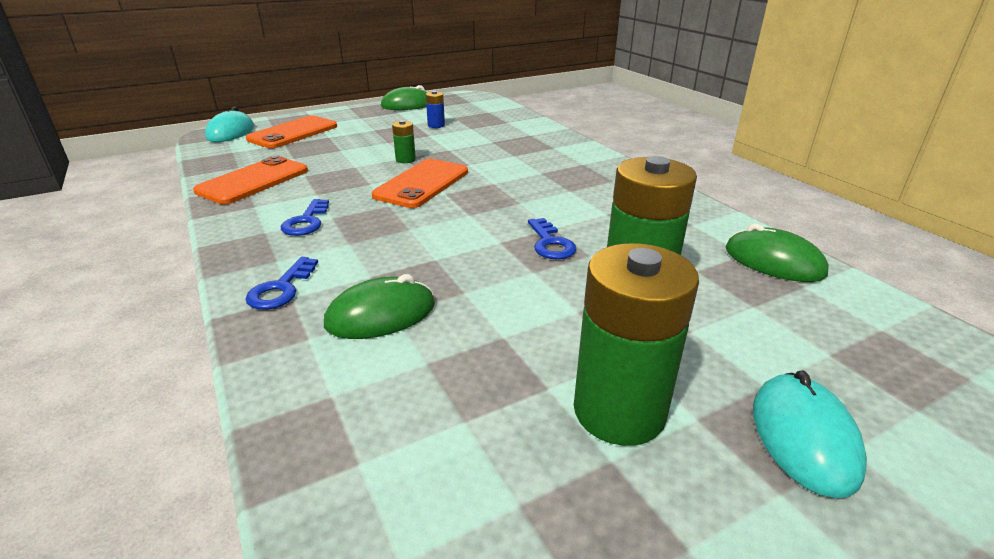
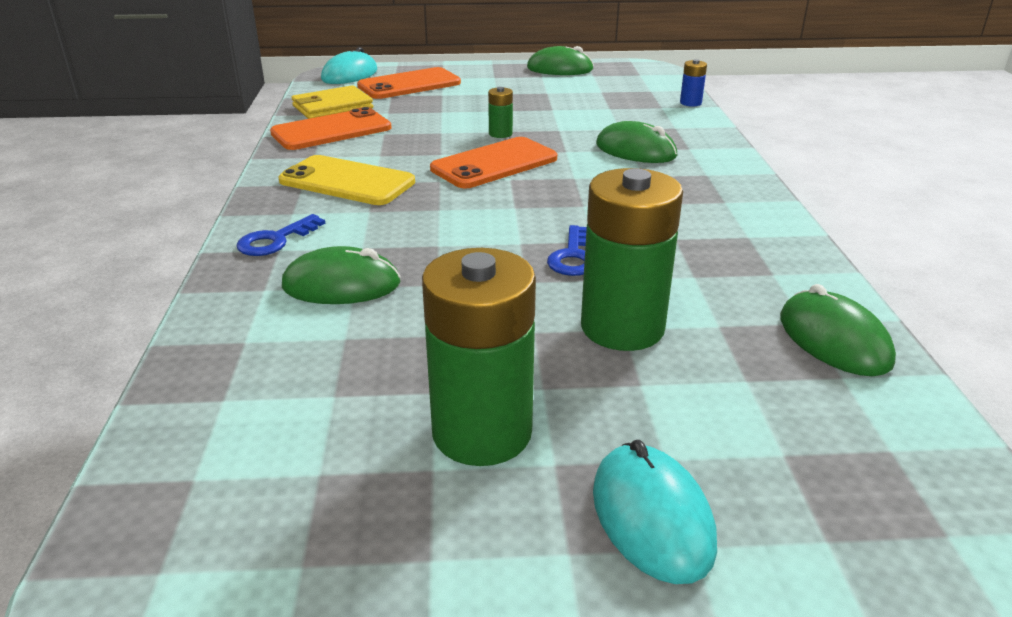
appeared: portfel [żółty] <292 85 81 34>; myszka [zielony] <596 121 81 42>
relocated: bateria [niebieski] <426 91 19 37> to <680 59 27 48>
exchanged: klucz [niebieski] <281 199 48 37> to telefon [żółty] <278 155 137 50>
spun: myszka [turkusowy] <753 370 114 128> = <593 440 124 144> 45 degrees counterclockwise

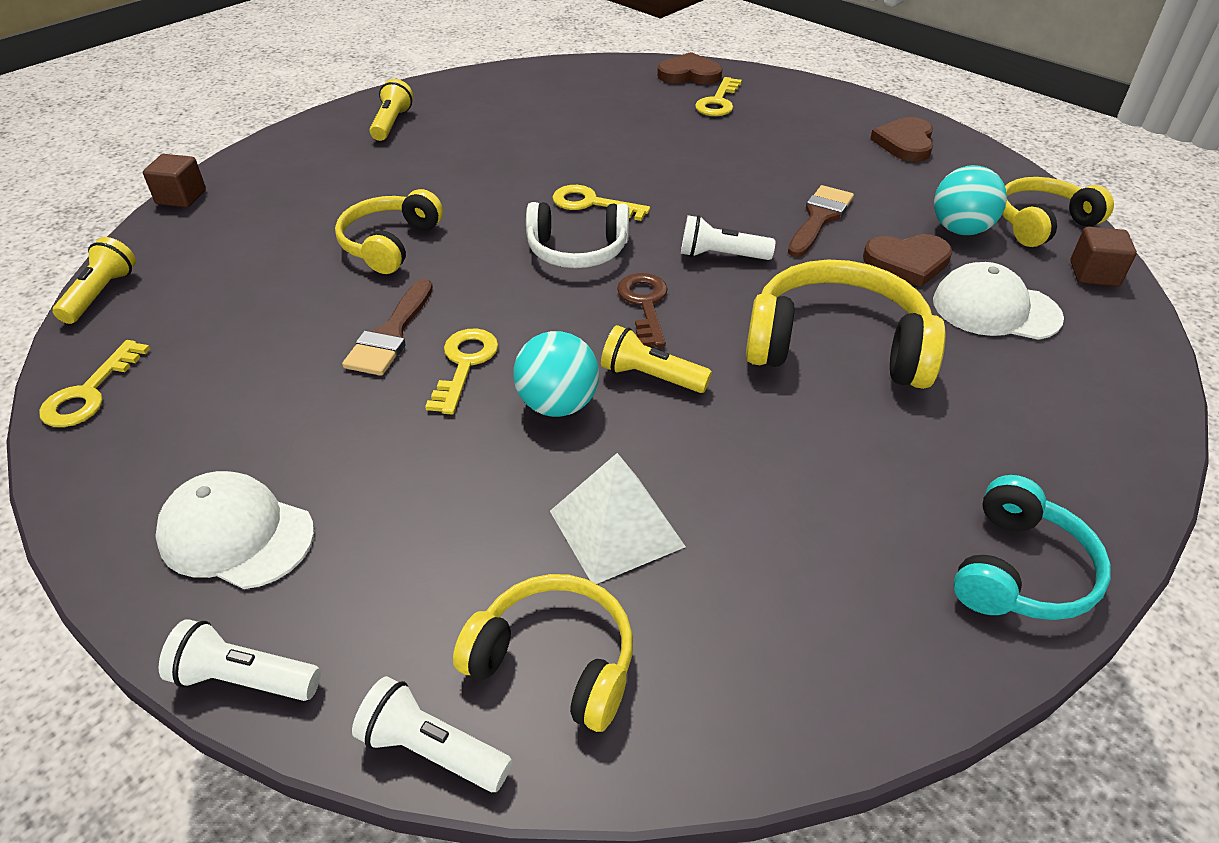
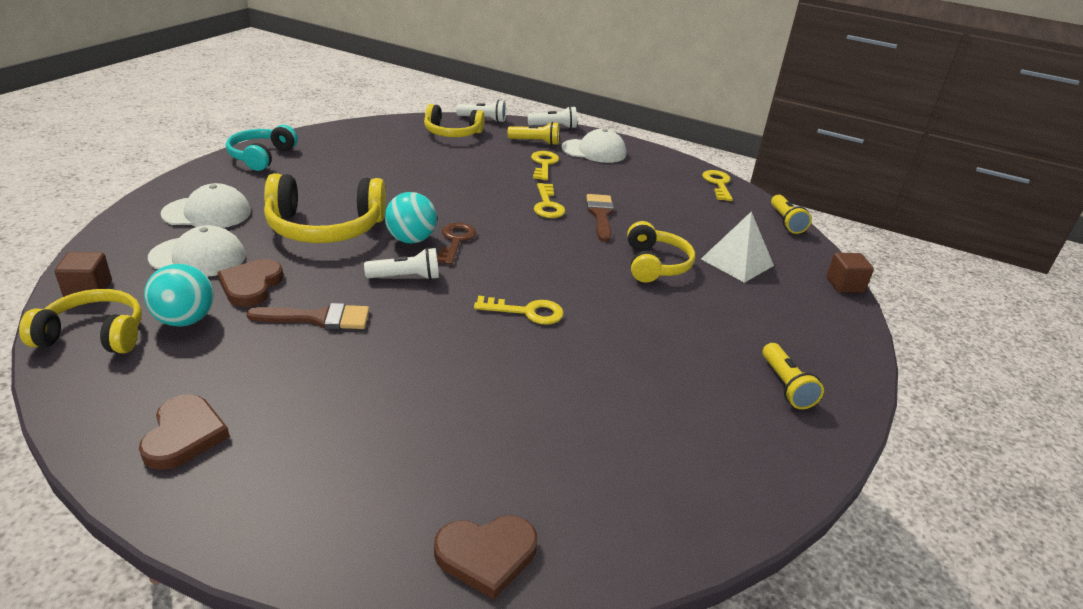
missing: słuchawki [biały] <526 202 103 66>
appeared: czapka [biały] <161 183 90 45>
relocated: piłka [turkusowy] <513 331 86 86> to <385 192 52 52>; latarka [żółty] <601 325 111 68> to <507 122 52 23>; klucz [żółty] <695 77 47 39> to <531 151 28 29>; piramida [biały] <550 453 136 131> to <701 211 73 72>
spun: słuchawki [żółty] <1002 177 112 70> = <19 289 123 64> 135 degrees counterclockwise; serce [brązowy] <863 234 89 53> = <217 259 67 48> 60 degrees counterclockwise; pędzel [brązowy] <788 185 66 72> = <246 303 123 26> 105 degrees counterclockwise; klucz [brązowy] <617 273 51 74> = <437 222 39 43> 150 degrees counterclockwise

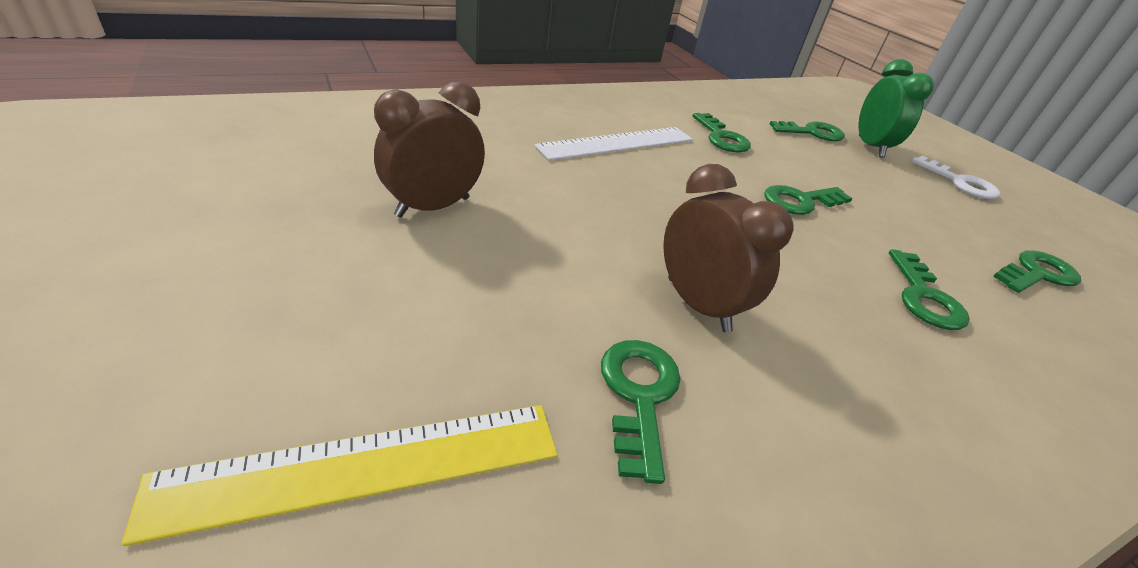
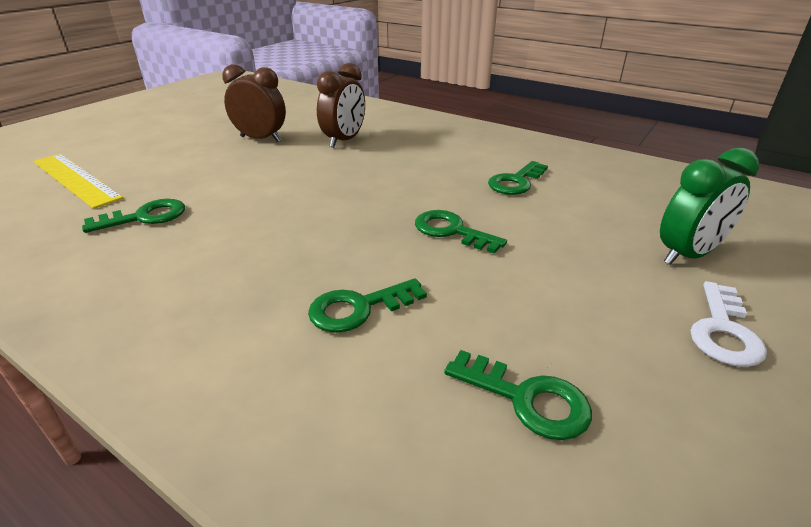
missing: linijka [biały] <535 127 158 33>; klucz [zielony] <770 121 75 20>
relocated: budzik [brązowy] <663 164 130 169> to <317 63 48 85>

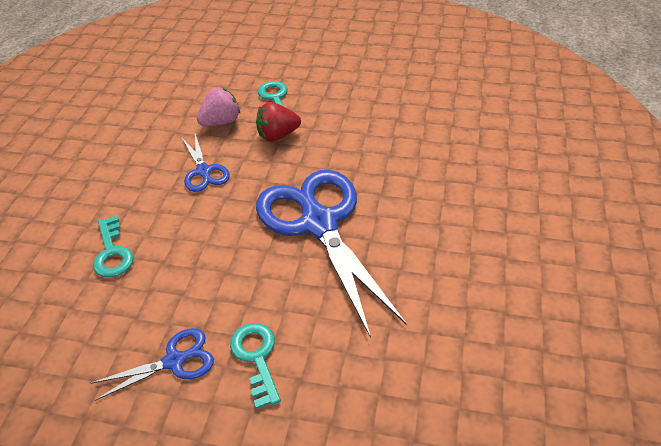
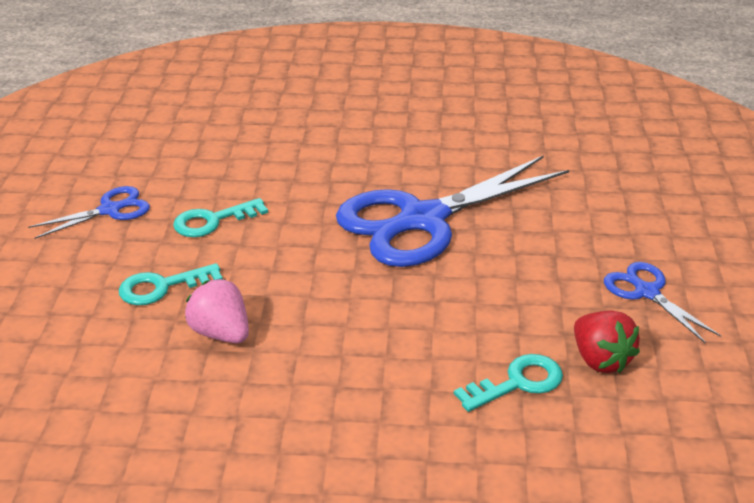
relocated: nożyczki [niebieski] <182 134 48 58> to <28 186 122 53>; klucz [turkusowy] <230 323 51 86> to <173 198 95 39>; truskawka [czerwony] <256 102 45 40> to <574 311 66 62>

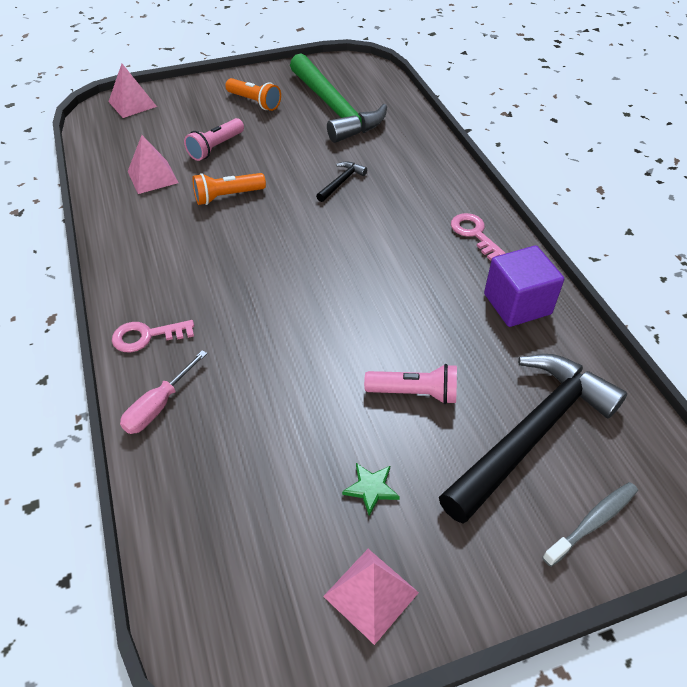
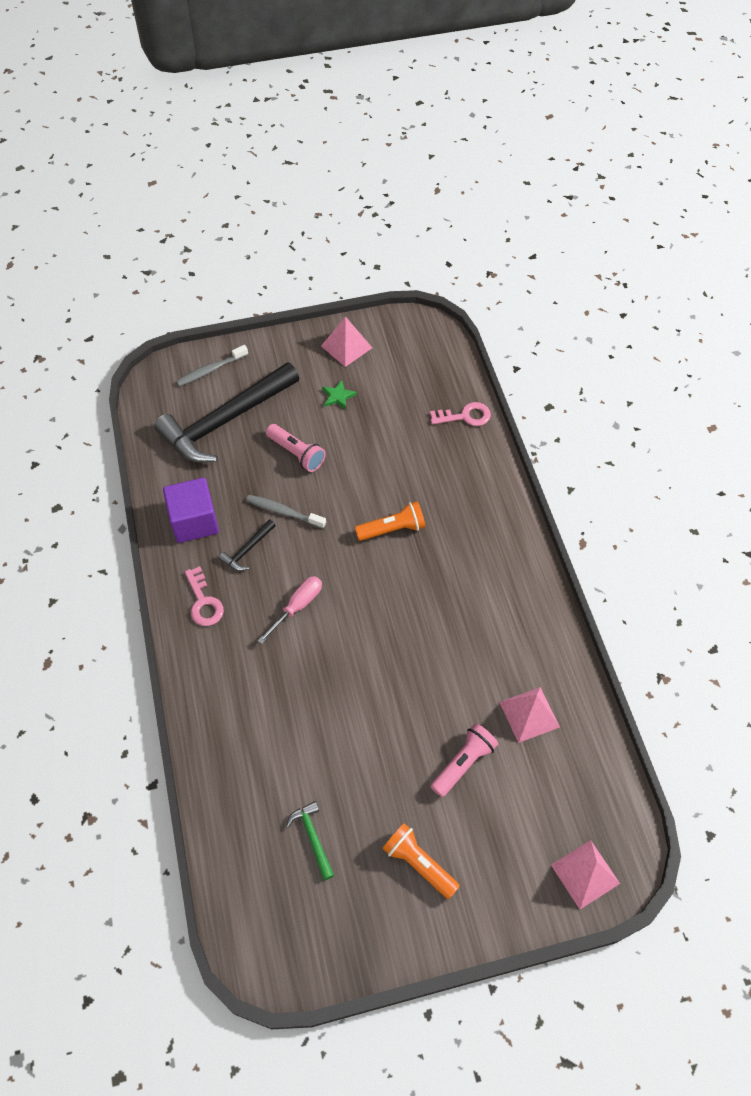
appeared: szczoteczka do zębów [szary] <246 495 80 34>
relocated: młotek [czarny] <316 161 51 41> to <219 519 57 52>; śrubokręt [różowy] <120 350 87 84> to <258 576 64 68>; latarka [pomarańczowy] <192 173 74 32> to <355 501 70 40>; klucz [różowy] <112 320 82 33> to <430 402 61 24>
spun: latarka [różowy] <364 364 93 40> = <266 424 59 48> 150 degrees counterclockwise
size: młotek [zielony] <290 53 97 90> = <286 801 48 79> x0.40

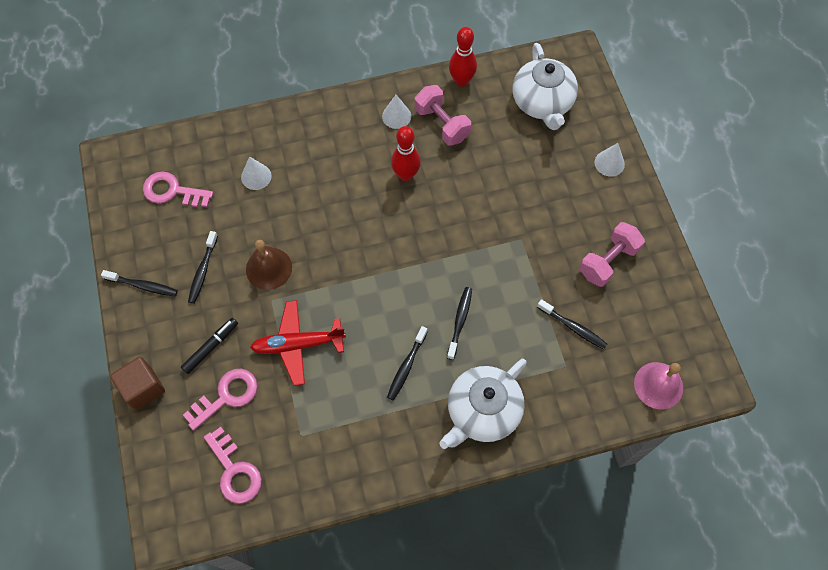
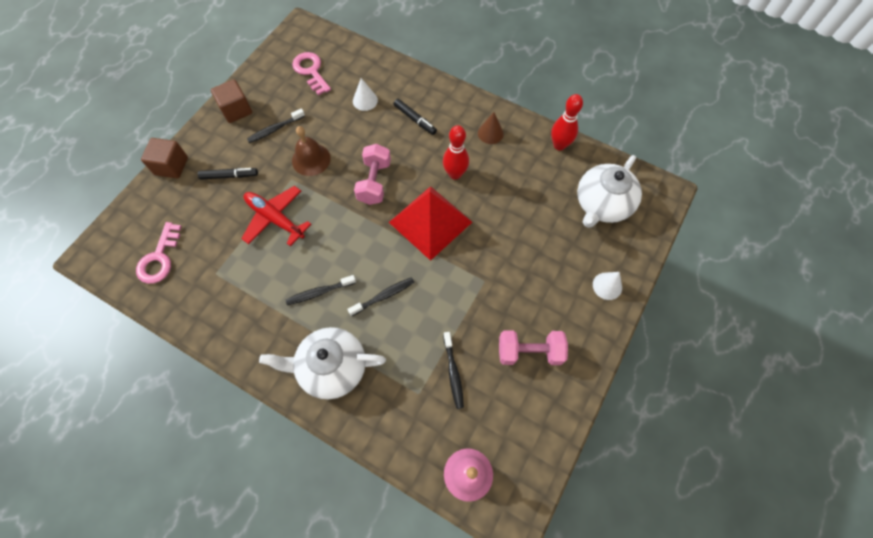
missing: klucz [różowy] <183 369 75 62>
appeared: piramida [czerwony] <389 186 83 75>; flamaster [czarny] <394 99 43 36>
relocated: hantel [różowy] <415 85 56 61> to <354 144 37 61>
exchanged: szczoteczka do zębów [czarny] <101 270 77 26> to sześcian [brązowy] <211 79 41 44>
colour: stożek [biały] <382 95 29 34> to stożek [brązowy] <478 112 26 32>

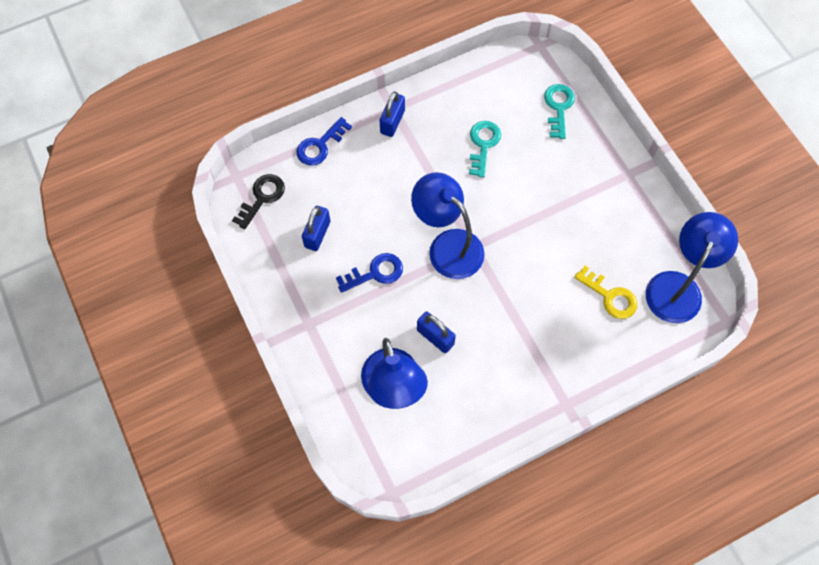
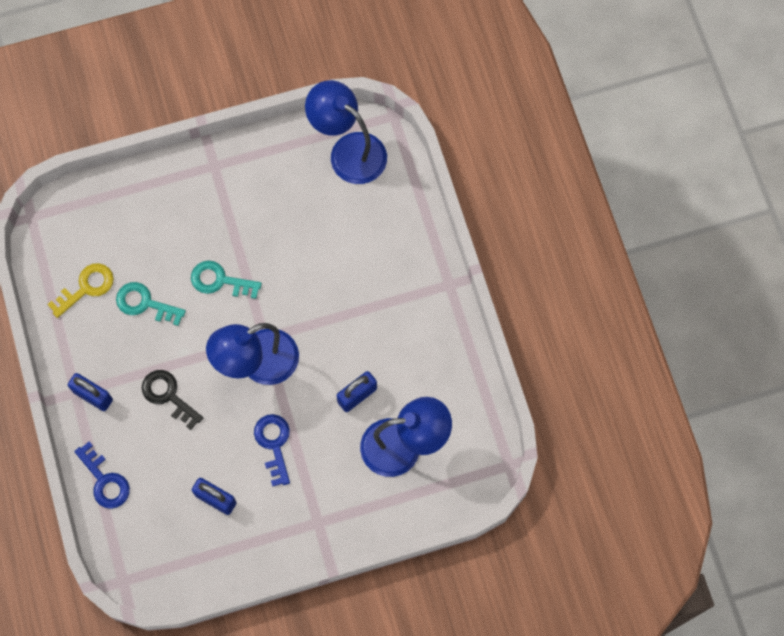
relocated: klucz [żółty] <574 266 63 53> to <47 263 67 55>; klucz [czarny] <232 174 53 55> to <142 370 61 60>; klucz [turkusowy] <544 84 31 55> to <191 261 71 38>

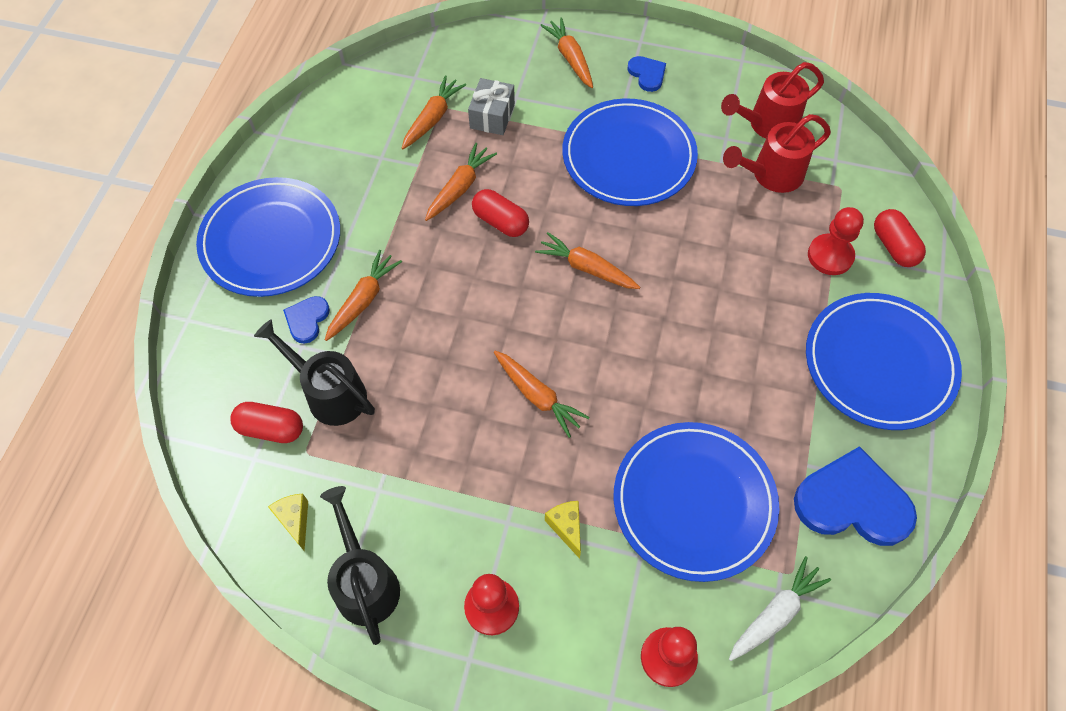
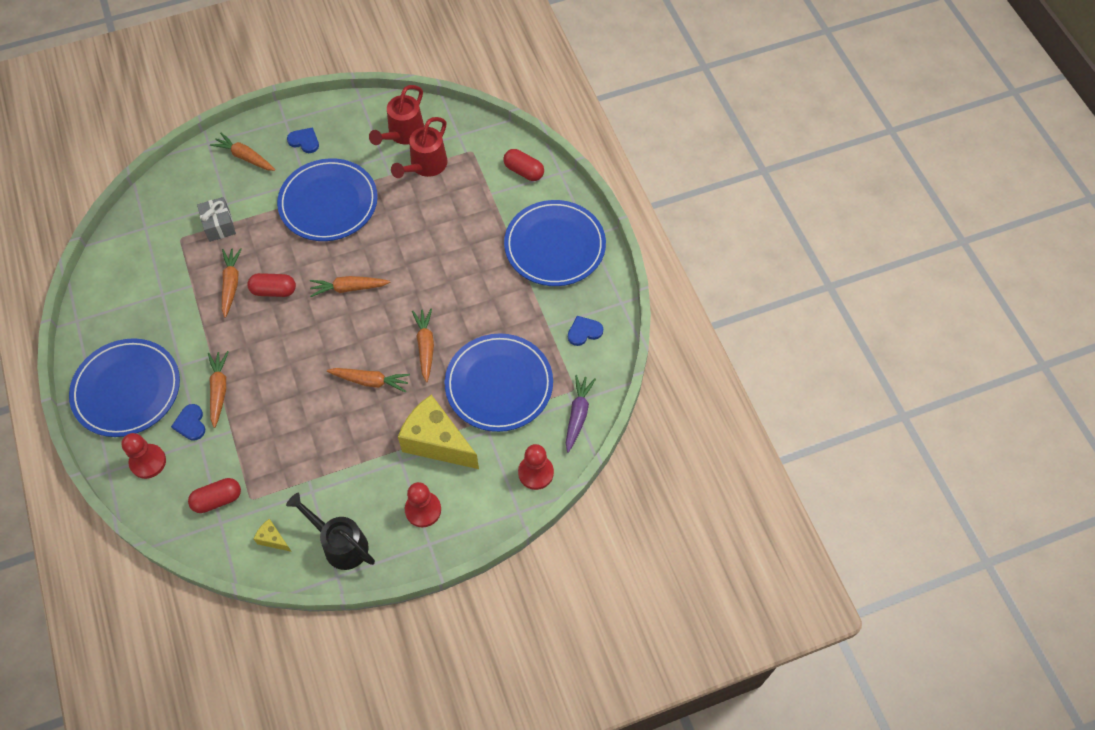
missing: konewka [czarny] <254 319 121 107>
relocated: pionek [czerwony] <808 207 56 68> to <121 433 45 46>; marchewka [pomarańczowy] <402 75 64 74> to <412 309 22 73>
colour: marchewka [biały] <729 556 102 105> to marchewka [fioletowy] <566 375 30 78>
size: ser [żółty] <545 501 36 58> = <398 395 81 74> x2.29; serce [niebieski] <794 446 123 100> = <568 316 35 30> x0.50

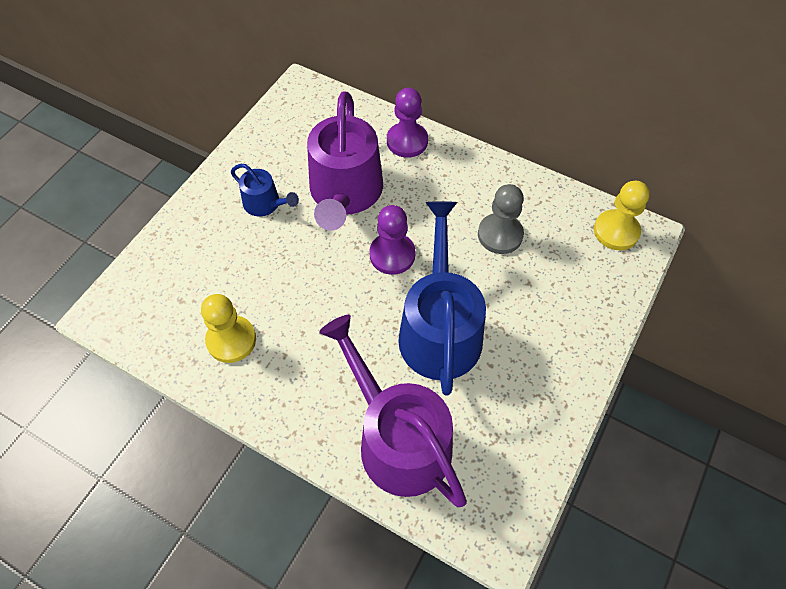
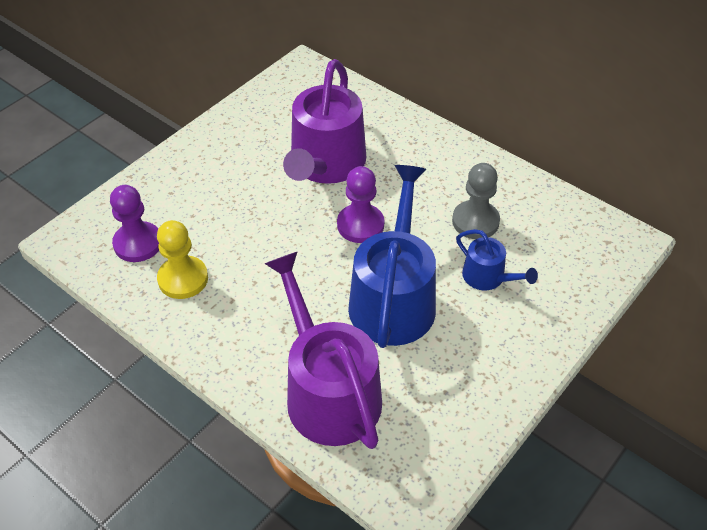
missing: pionek [żółty] <594 181 56 69>
relocated: pionek [fioletowy] <387 88 41 70> to <110 185 49 77>; konewka [niebieski] <231 164 68 52> to <456 229 82 61>

